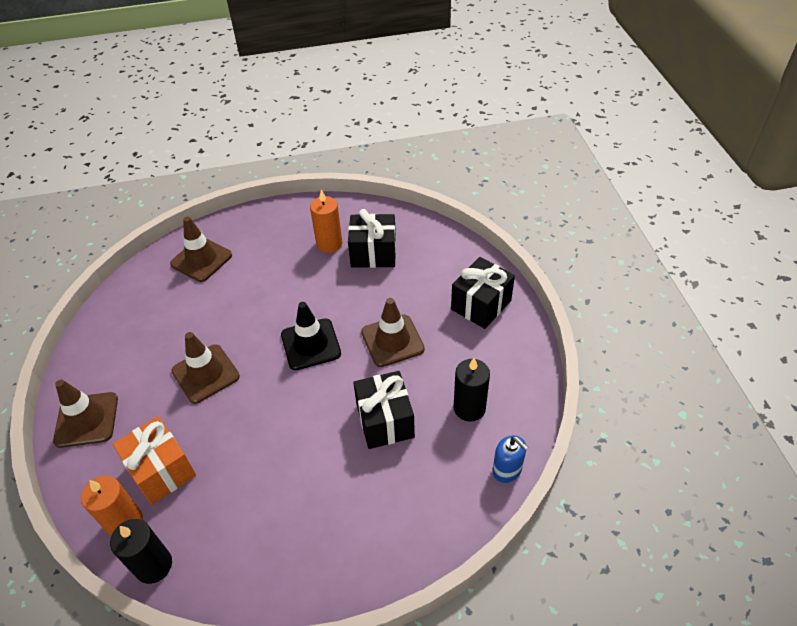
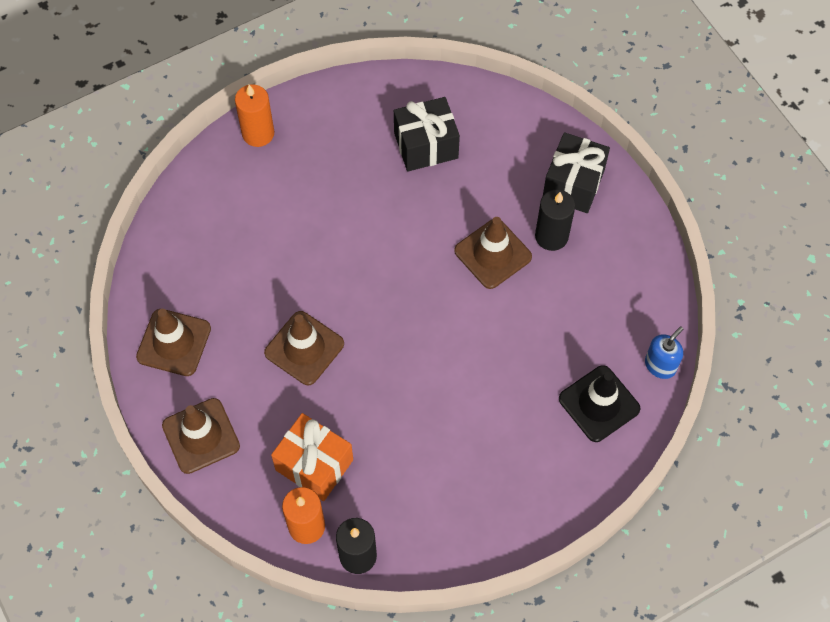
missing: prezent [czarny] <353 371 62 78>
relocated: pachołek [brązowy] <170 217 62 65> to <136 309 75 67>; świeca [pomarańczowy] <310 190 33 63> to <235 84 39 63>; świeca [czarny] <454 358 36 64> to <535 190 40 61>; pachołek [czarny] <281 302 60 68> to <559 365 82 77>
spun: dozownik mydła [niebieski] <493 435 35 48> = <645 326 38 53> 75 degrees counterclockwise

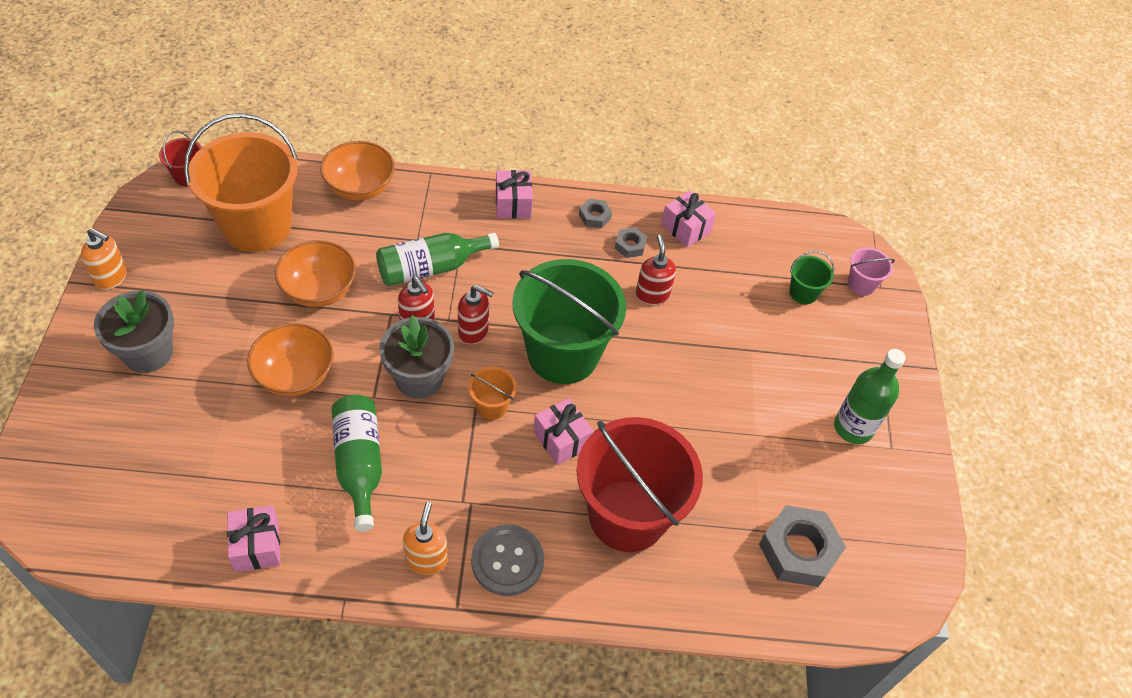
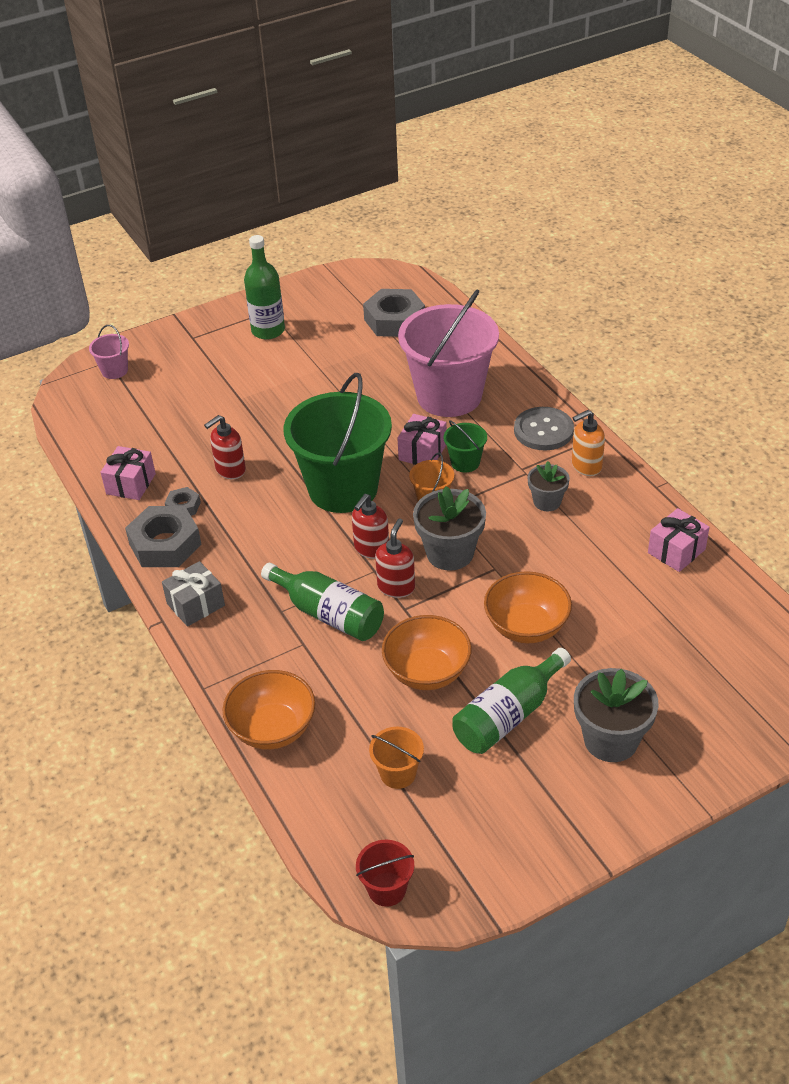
missing: dozownik mydła [pomarańczowy] <81 228 46 62>
appeared: doniczka [szary] <527 461 43 50>
relocated: wiadro [zielony] <789 251 45 53> to <443 421 44 51>; butelka [zielony] <331 395 51 136> to <452 648 119 106>
colour: prezent [różowy] <496 170 37 48> to prezent [szary] <162 561 63 66>; wiadro [czerwony] <576 417 127 135> to wiadro [różowy] <398 289 101 128>
spun: dozownik mydła [czerwony] <458 285 36 59> = <352 494 37 65> 135 degrees counterclockwise
size: nakrętka [szary] <579 199 33 29> = <125 506 77 61> x2.02; wiadro [pomarańczowy] <184 113 114 139> = <369 727 55 62> x0.42

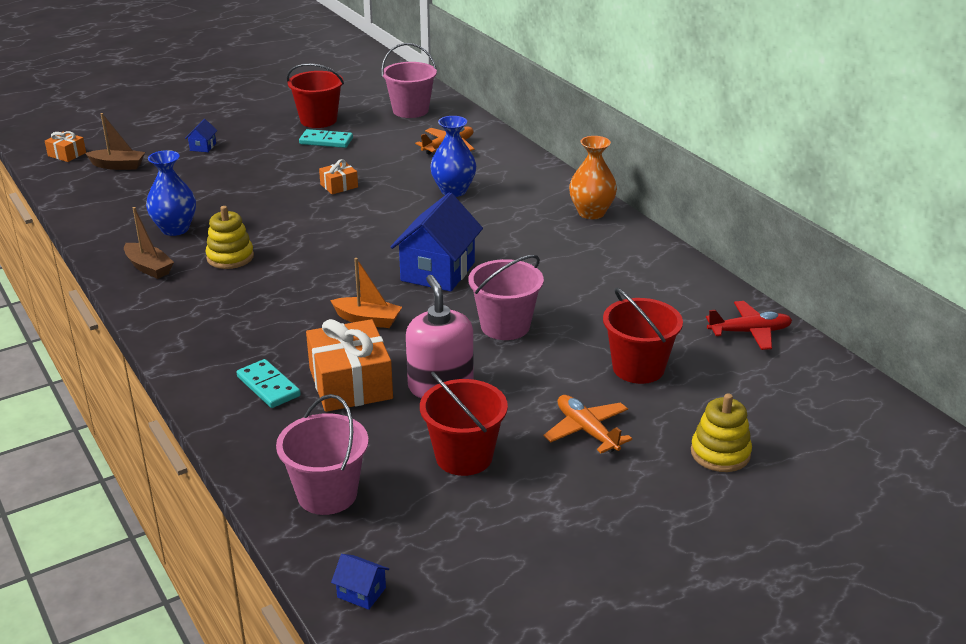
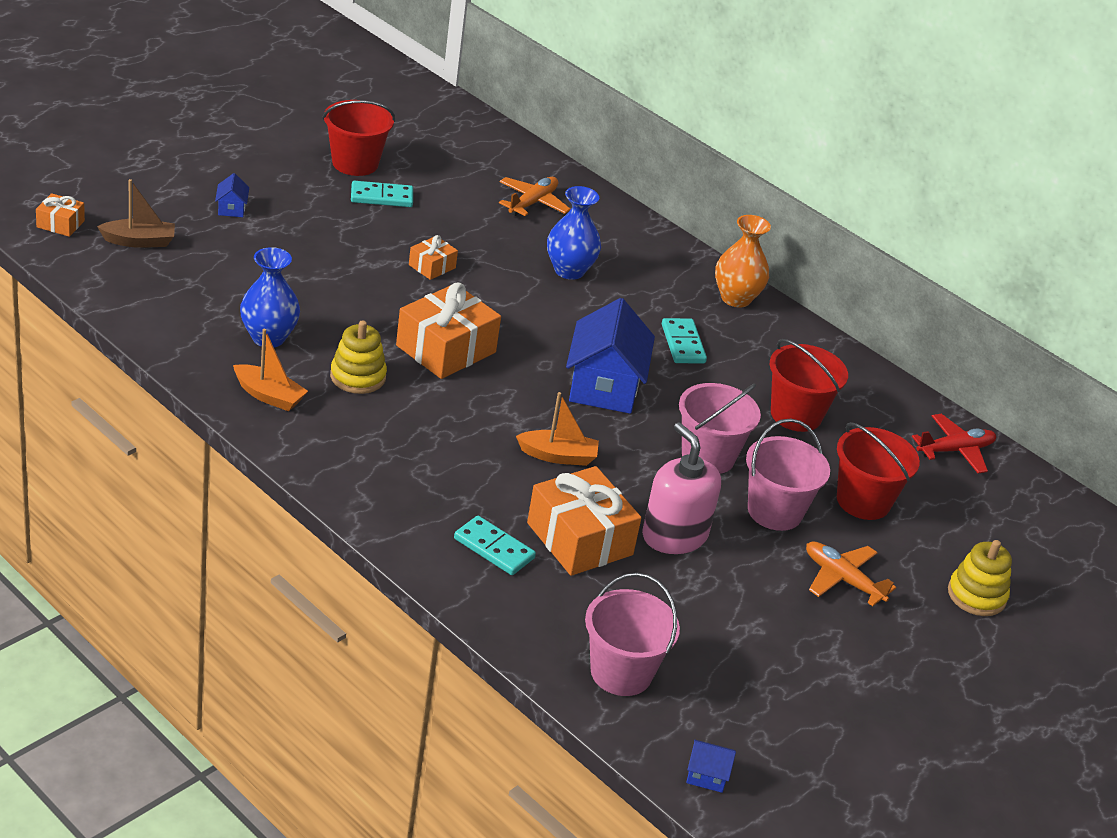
appeared: prezent [pomarańczowy] <396 283 105 96>; kostka domina [turkusowy] <662 318 45 46>
relocated: wiadro [różowy] <381 43 56 75> to <746 419 84 112>; wiadro [czerwony] <420 371 88 105> to <770 339 78 93>
colour: łódka [brązowy] <124 207 50 72> to łódka [pomarańczowy] <233 329 75 82>

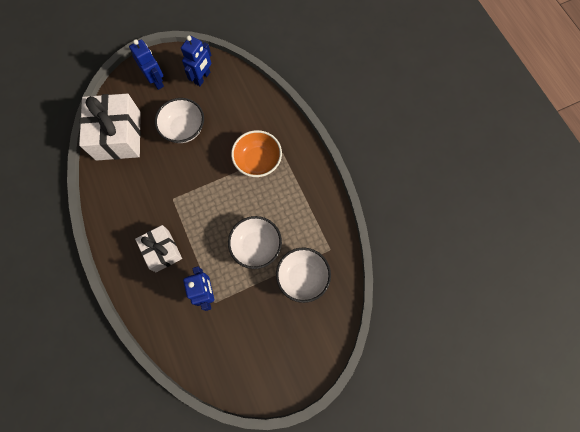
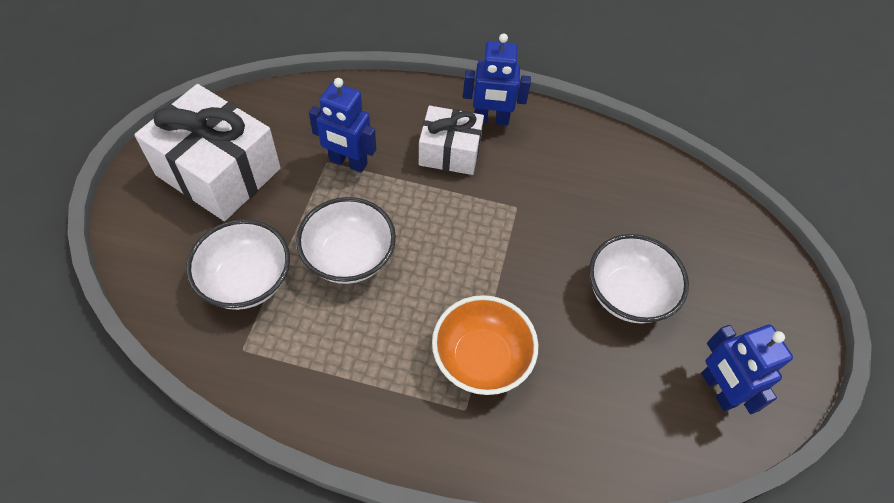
relocated: prezent [biały] <79 93 62 68> to <134 84 147 137>; robot [niebieski] <129 39 35 51> to <463 33 68 92>

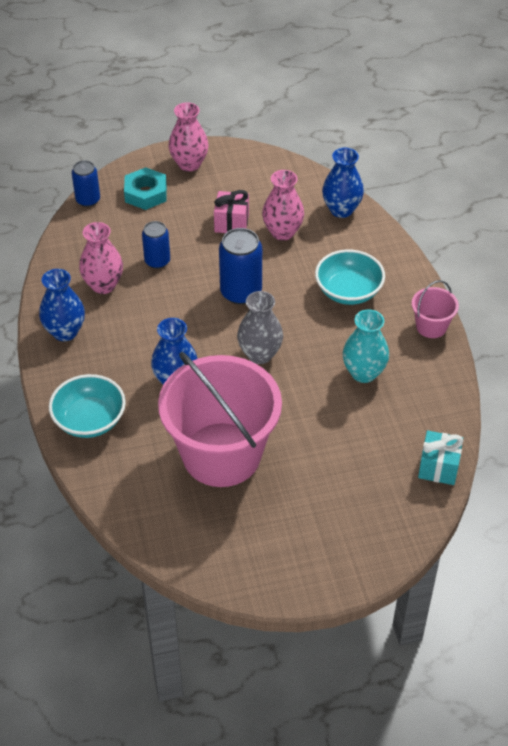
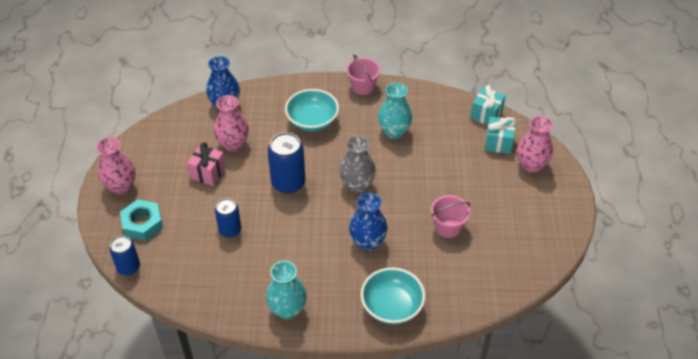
appeared: prezent [turkusowy] <485 117 31 37>
relocated: wazon [różowy] <79 222 44 72> to <517 116 36 57>
colour: wazon [niebieski] <39 269 46 72> to wazon [turkusowy] <266 261 41 58>
size: wiadro [różowy] <158 352 124 135> = <431 195 40 43> x0.43

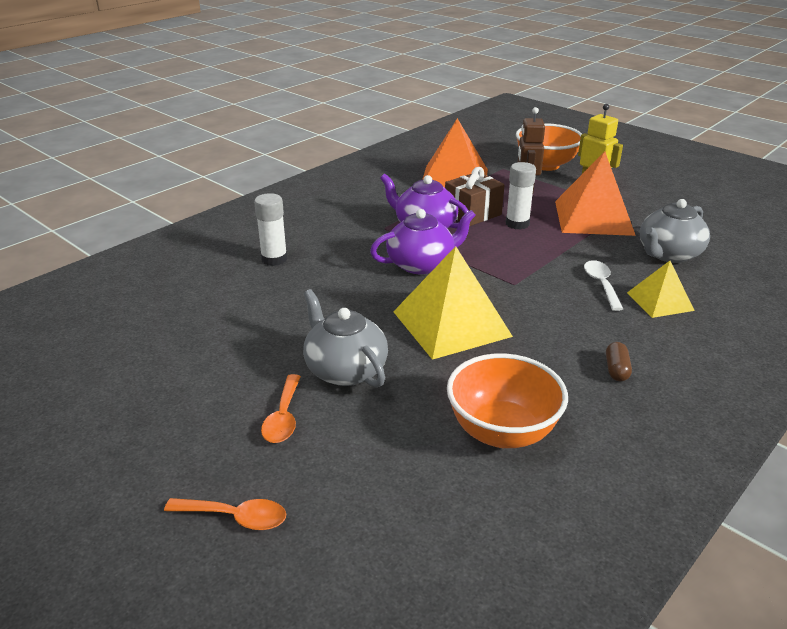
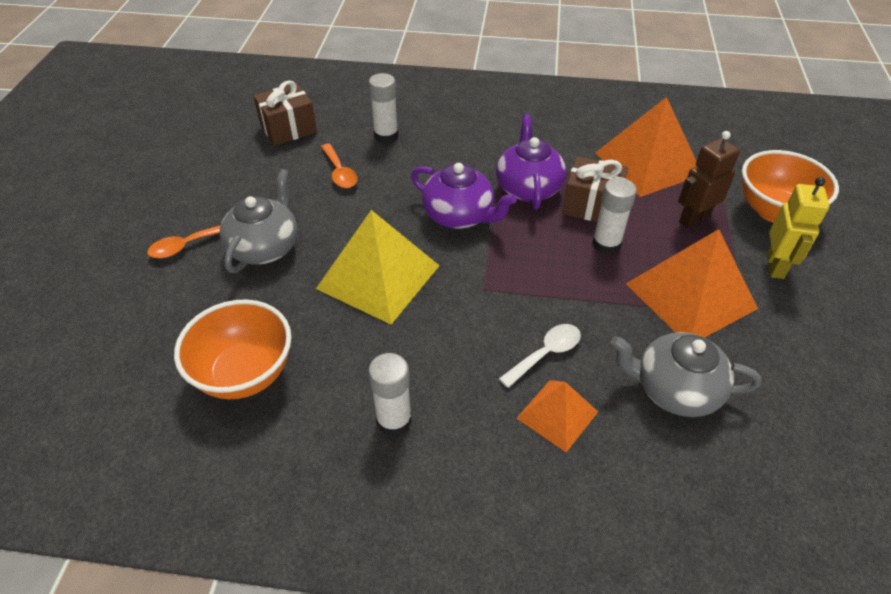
appeared: prezent [brązowy] <253 80 64 66>
relocated: łyżka [pomarańczowy] <164 498 122 32> to <321 143 37 45>
exchanged: kapsułka [brązowy] <606 342 26 39> to klej w sztyfcie [biały] <368 353 44 83>
colour: piramida [żółty] <627 261 68 57> to piramida [pomarańczowy] <516 380 82 72>

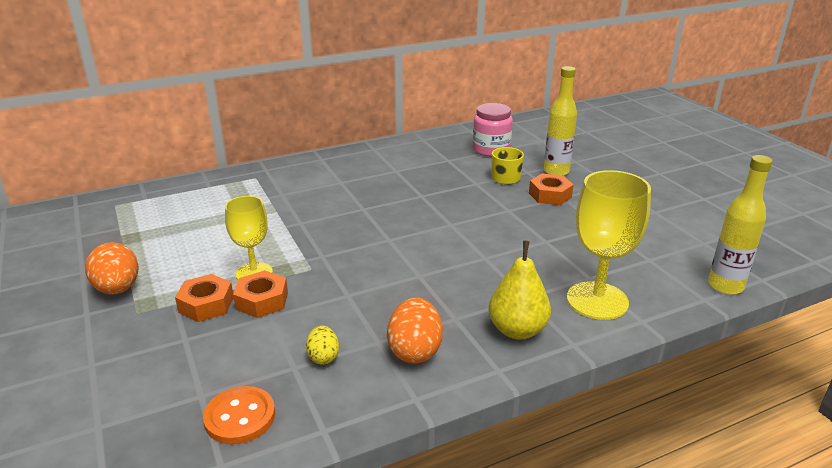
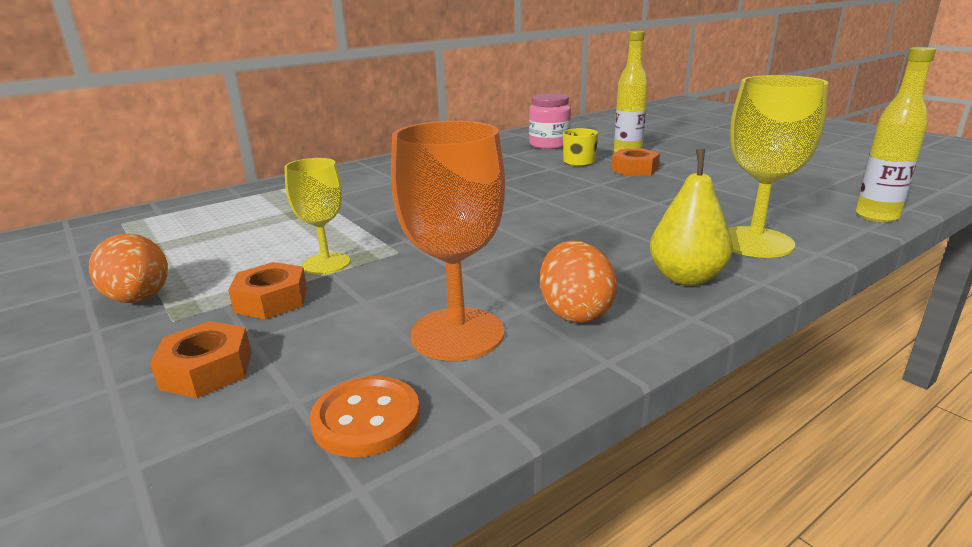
relocated: nakrętka [pomarańczowy] <233 270 55 48> to <150 321 102 77>
exchanged: jajko [żółty] <306 326 33 39> to kielich [pomarańczowy] <391 121 114 240>

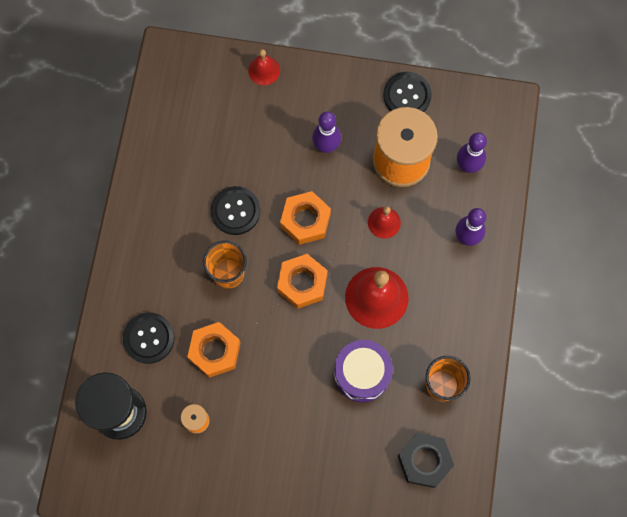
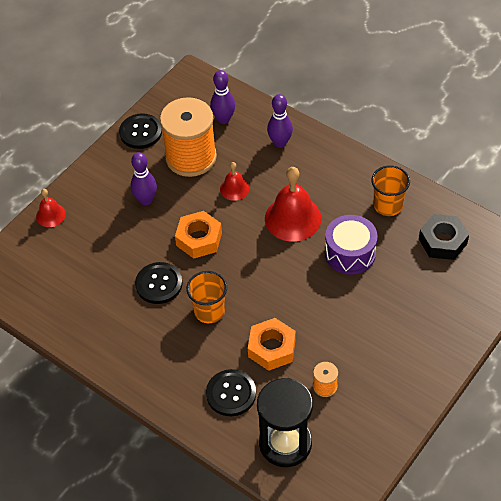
missing: nakrętka [pomarańczowy] <277 254 50 55>

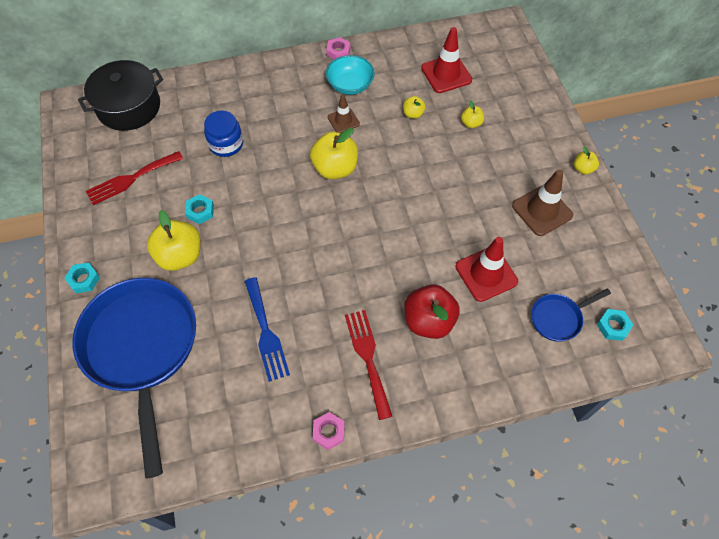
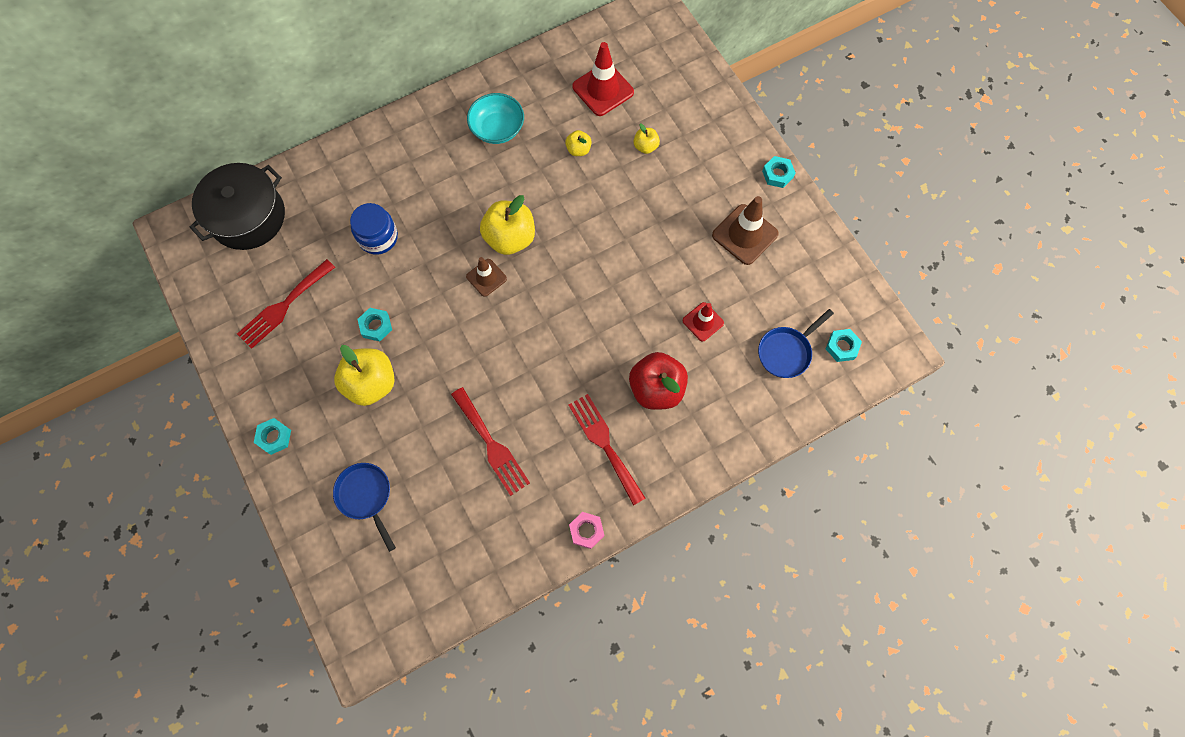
missing: nakrętka [różowy] <326 37 25 23>
relocated: pachołek [brązowy] <328 94 32 39> to <466 257 41 40>
exchanged: jabłko [żółty] <574 146 25 29> to nakrętka [turkusowy] <762 156 33 32>
colour: widelec [niebieski] <244 277 46 105> to widelec [czerwony] <451 387 79 109>
size: patelnia [niebieski] <73 278 123 200> = <333 463 63 89> x0.44; pachołek [czerwony] <456 237 62 65> = <682 302 42 40> x0.61

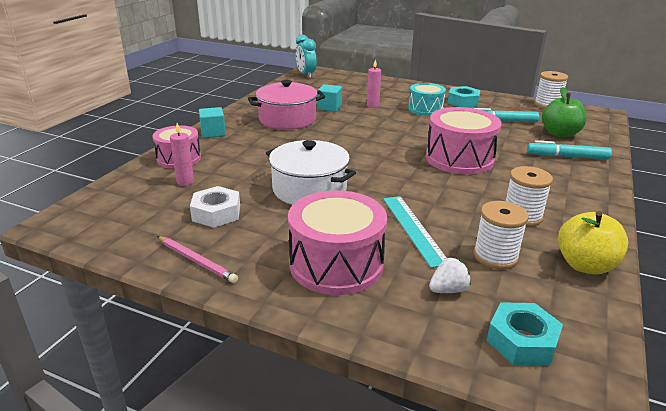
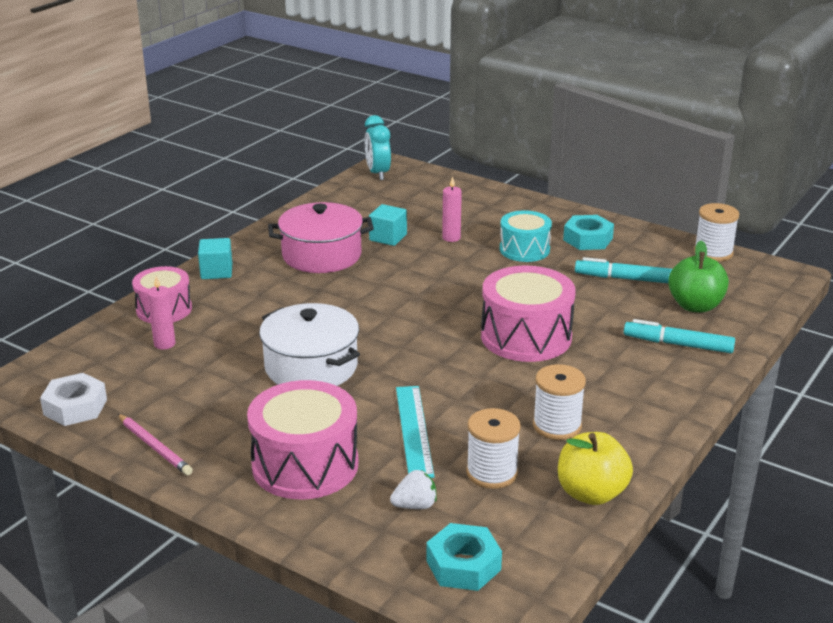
relocated: nakrętka [biały] <190 186 50 42> to <40 373 67 53>

